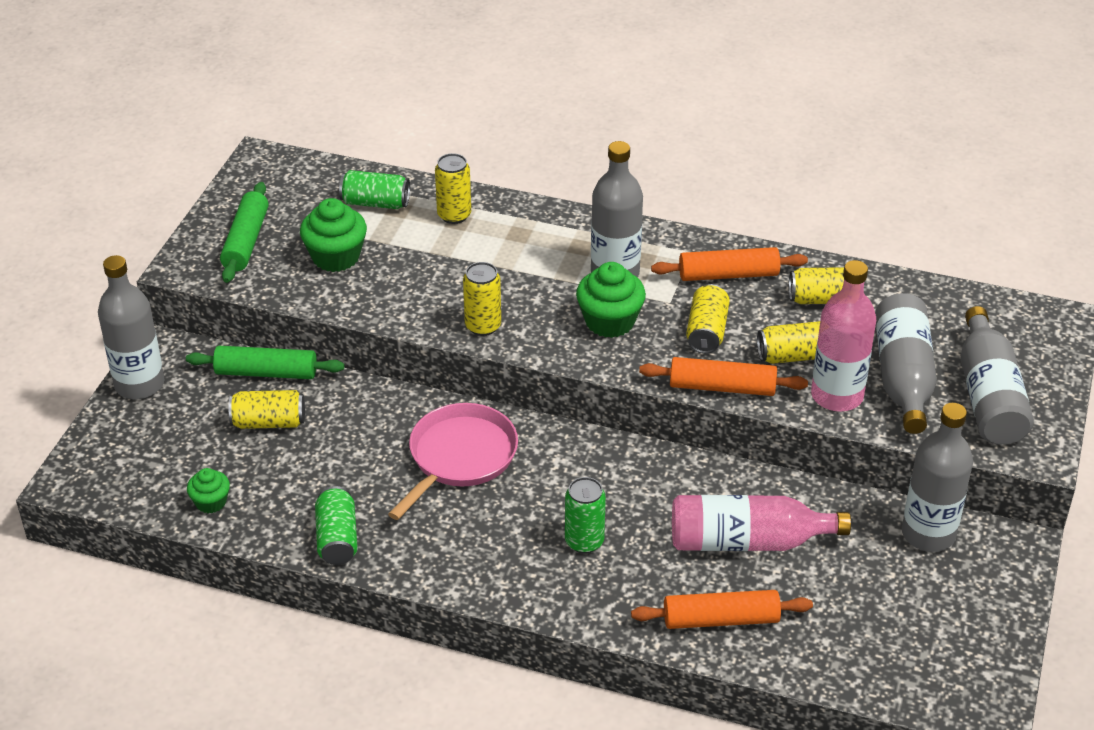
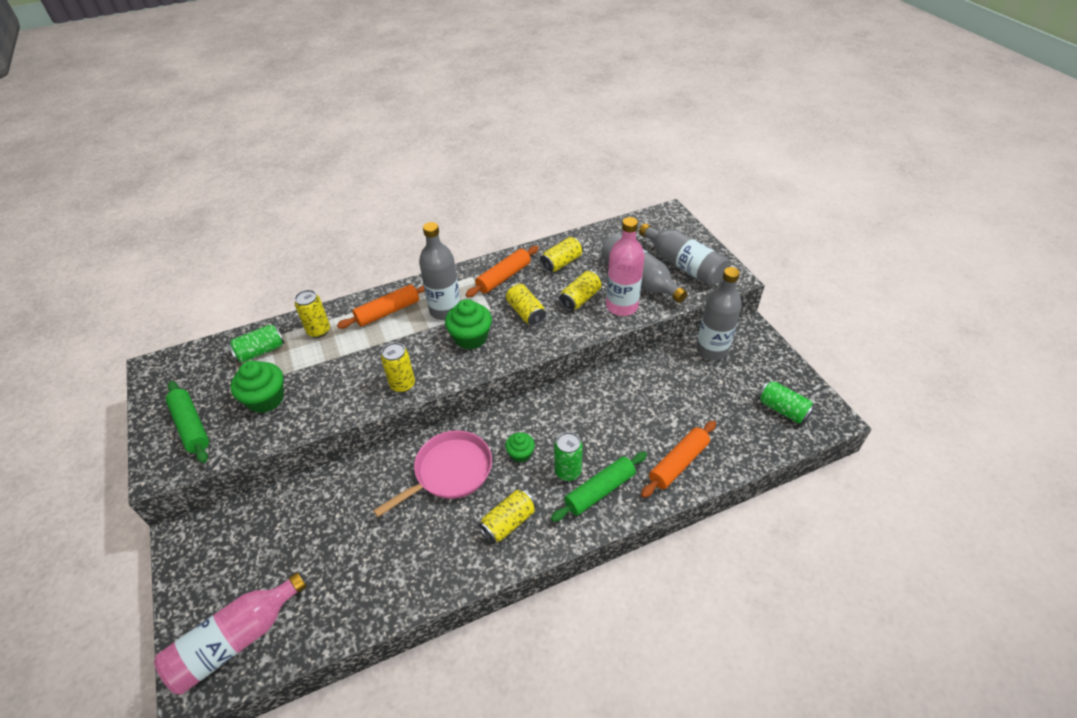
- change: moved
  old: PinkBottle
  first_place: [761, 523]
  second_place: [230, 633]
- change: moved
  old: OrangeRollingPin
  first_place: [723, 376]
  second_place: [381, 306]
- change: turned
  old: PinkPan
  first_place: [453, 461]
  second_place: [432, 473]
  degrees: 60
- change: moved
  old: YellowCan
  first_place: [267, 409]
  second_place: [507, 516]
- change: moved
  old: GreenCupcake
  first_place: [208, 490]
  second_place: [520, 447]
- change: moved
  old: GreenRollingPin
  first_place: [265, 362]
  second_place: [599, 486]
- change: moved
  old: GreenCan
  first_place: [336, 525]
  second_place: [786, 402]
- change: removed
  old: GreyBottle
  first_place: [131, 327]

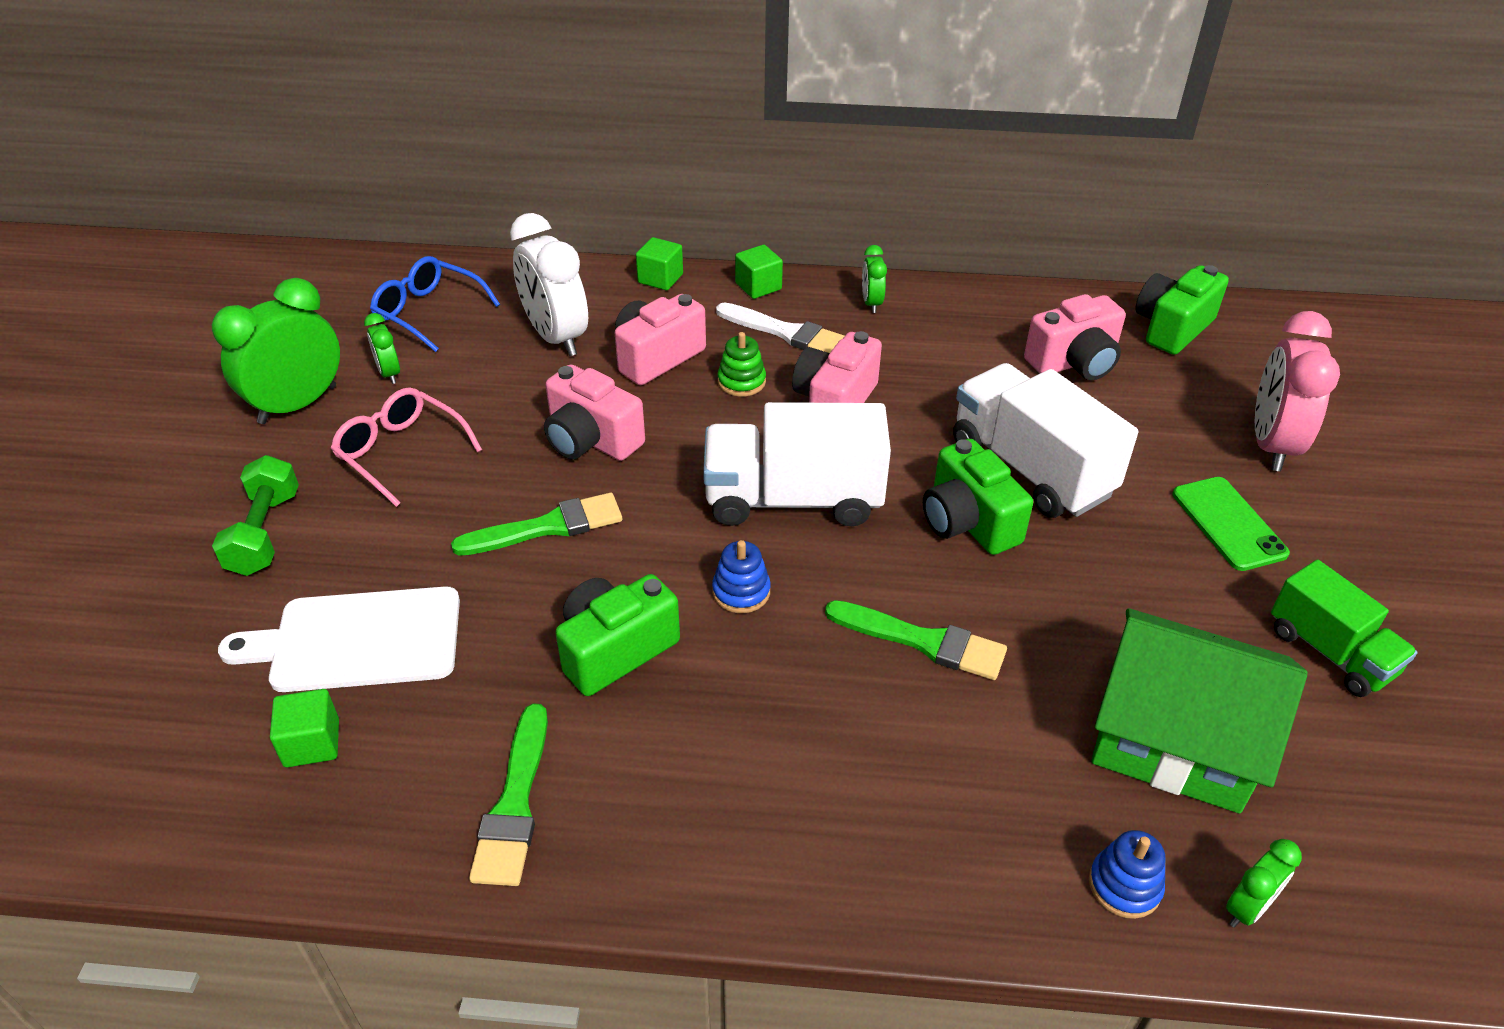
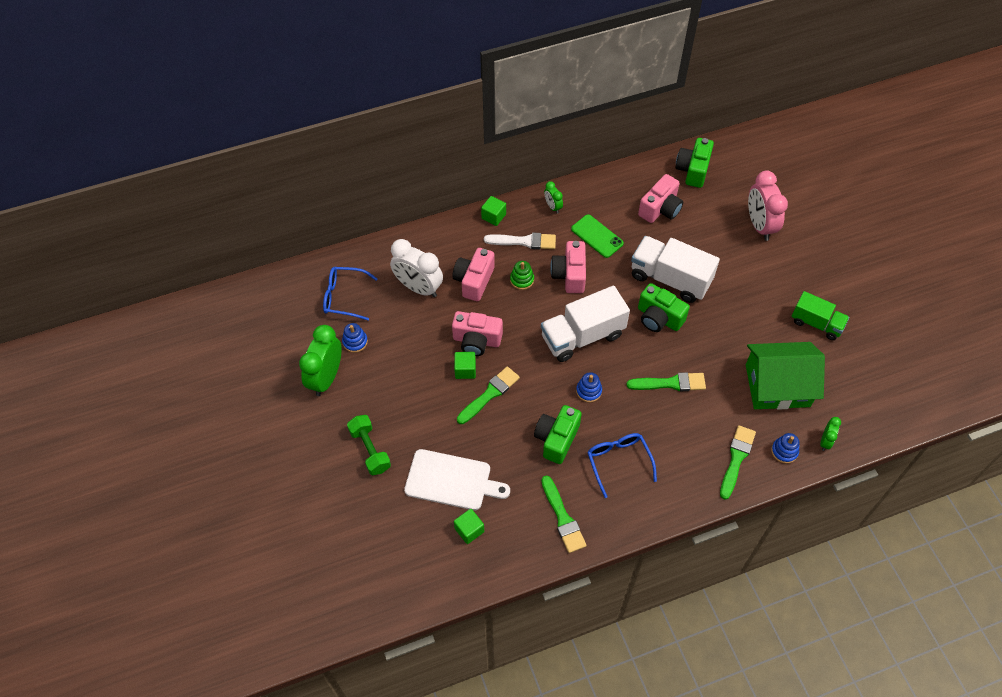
- change: replaced
  old: GreenClock
  new: BlueStackingToy
  first_place: [382, 348]
  second_place: [355, 338]
- change: turned
  old: WhiteCuttingBoard
  first_place: [339, 639]
  second_place: [457, 479]
  degrees: -135
- change: moved
  old: GreenCube
  first_place: [659, 263]
  second_place: [465, 365]
- change: moved
  old: GreenPhone
  first_place: [1231, 524]
  second_place: [597, 236]
- change: added
  new: BlueGlasses
  second_place: [622, 465]
- change: added
  new: GreenBrush
  second_place: [738, 462]
- change: removed
  old: PinkGlasses
  first_place: [406, 447]

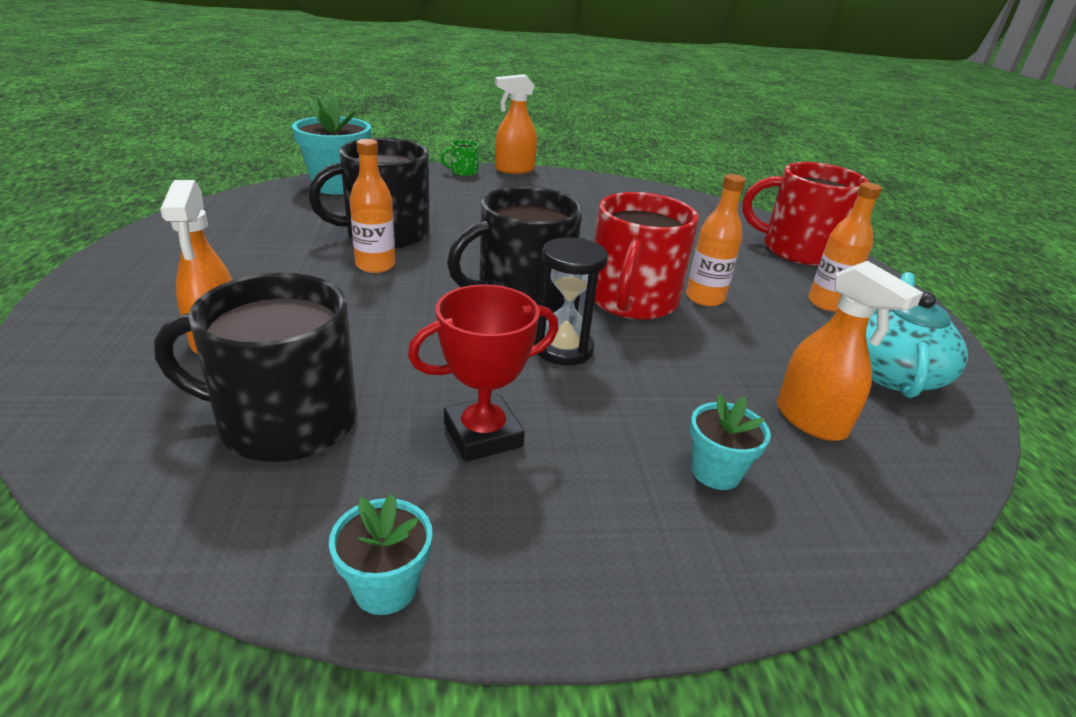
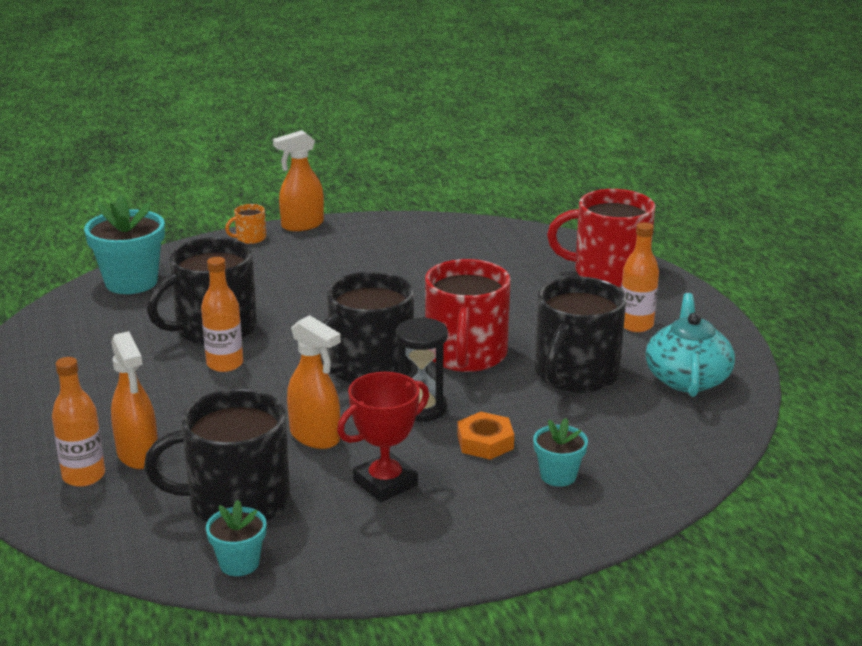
- change: moved
  old: OrangeBottle
  first_place: [716, 240]
  second_place: [78, 422]
- change: moved
  old: TurquoiseFlowerPot
  first_place: [380, 554]
  second_place: [236, 538]
- change: recoloured
  old: GreenMug
  new: OrangeMug
  first_place: [459, 158]
  second_place: [245, 224]
- change: moved
  old: OrangeSprayBottle
  first_place: [850, 351]
  second_place: [314, 382]
- change: added
  new: OrangeNut
  second_place: [485, 436]
- change: added
  new: BlackMug
  second_place: [580, 334]

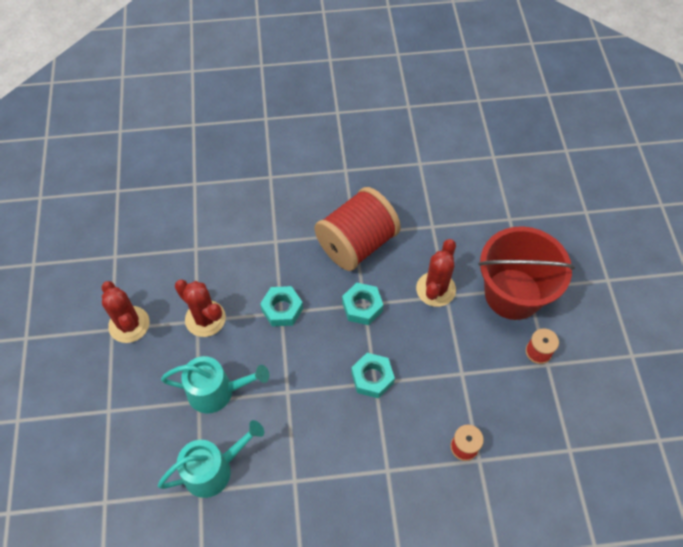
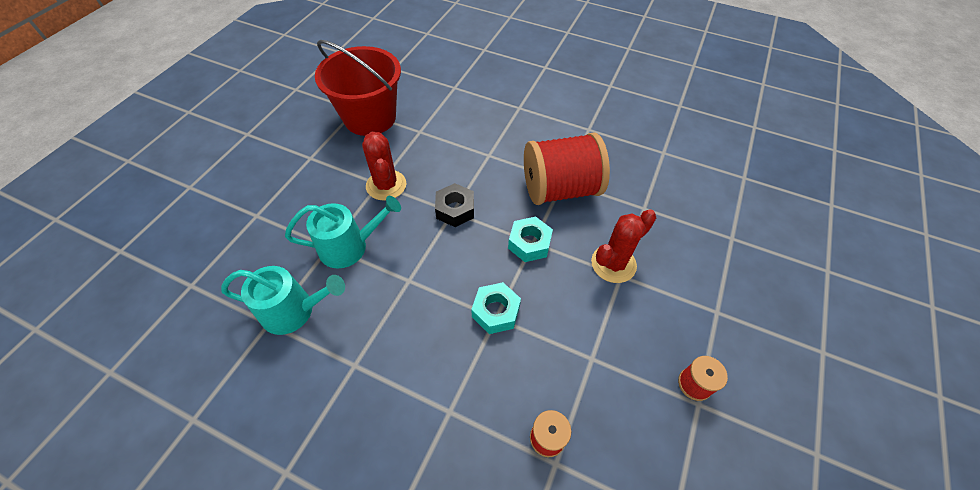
- change: turned
  old: TurquoiseWateringCan
  first_place: [215, 385]
  second_place: [343, 232]
  degrees: -45
- change: moved
  old: RedBucket
  first_place: [526, 273]
  second_place: [358, 88]
- change: recoloured
  old: TurquoiseNut
  new: BlackNut
  first_place: [281, 306]
  second_place: [454, 205]
- change: removed
  old: RedCactus
  first_place: [125, 312]

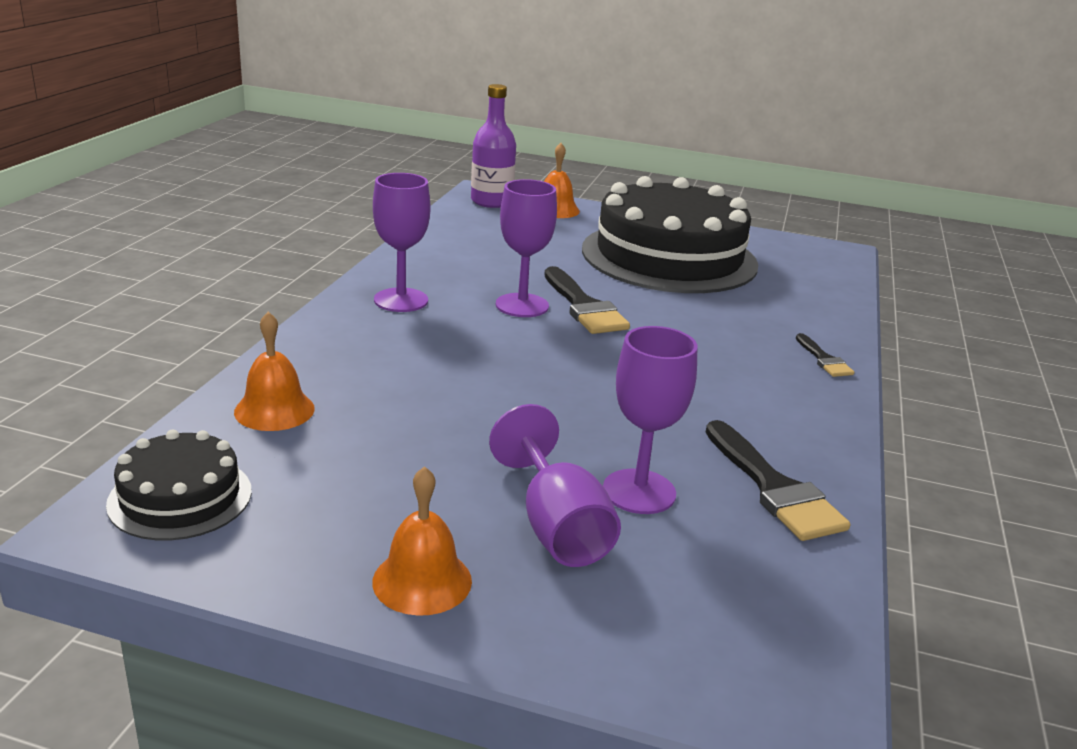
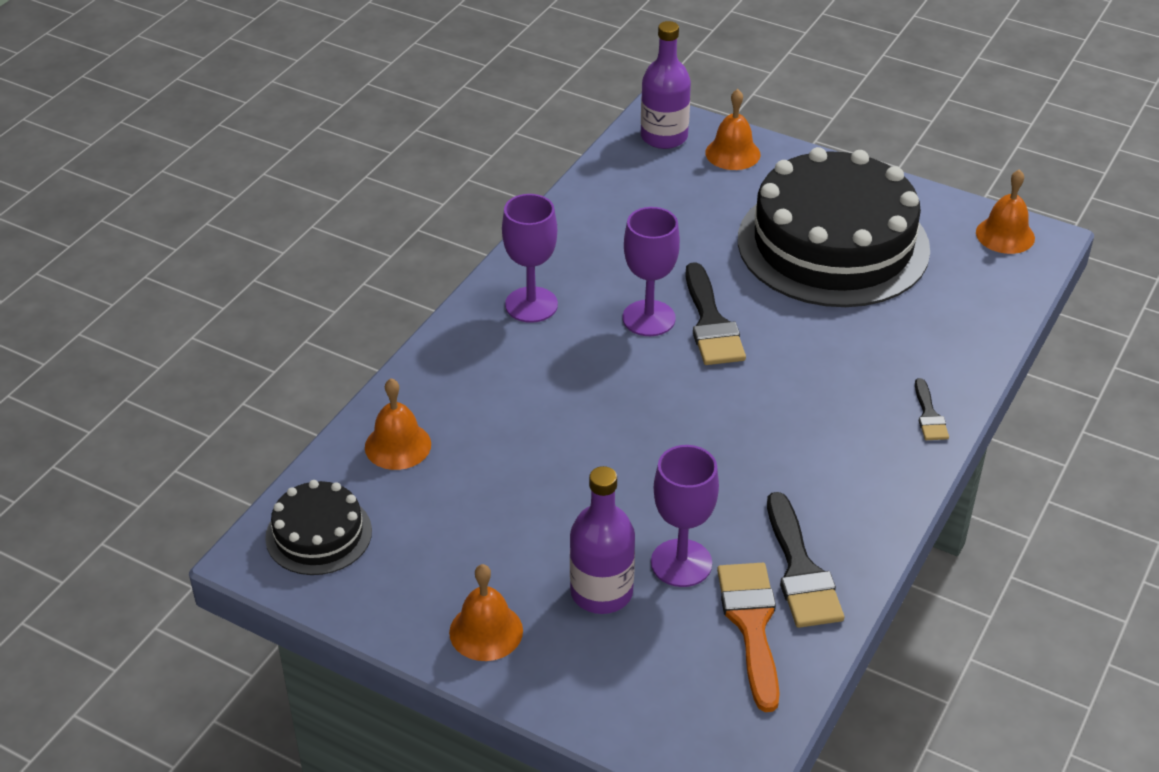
- change: replaced
  old: PurpleGoblet
  new: PurpleBottle
  first_place: [555, 485]
  second_place: [602, 540]
- change: added
  new: OrangeBrush
  second_place: [748, 637]
- change: added
  new: OrangeBell
  second_place: [1005, 211]

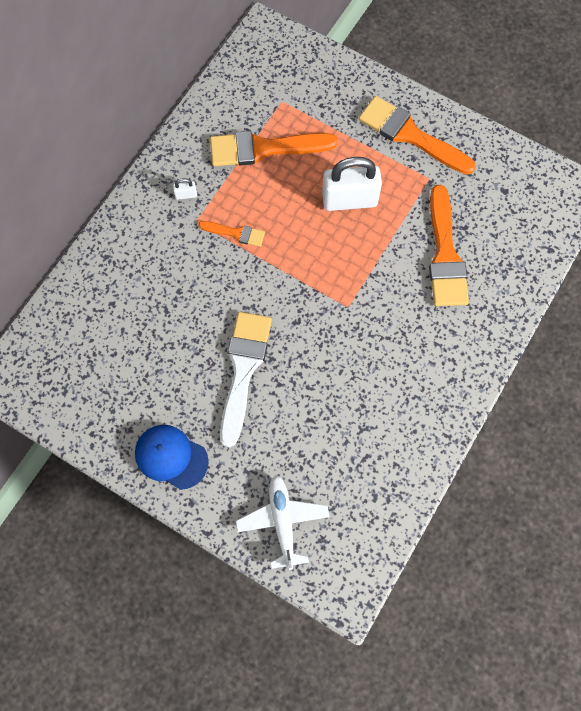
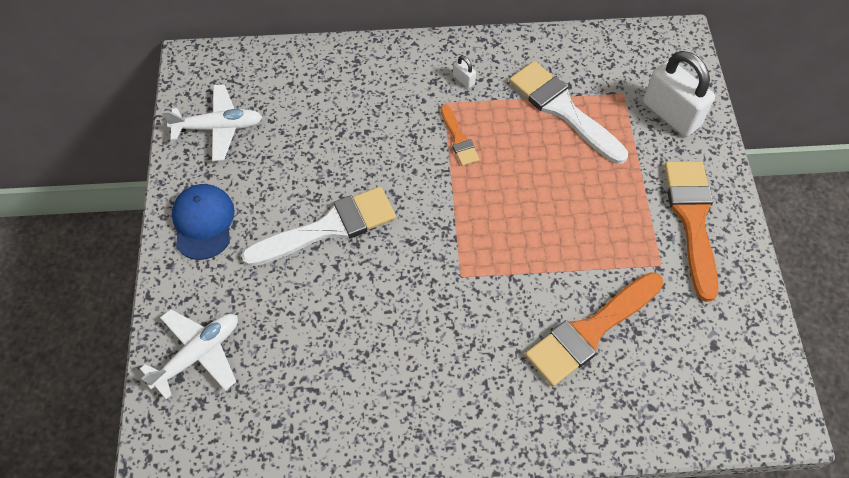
- change: added
  new: WhitePlane
  second_place: [212, 122]
- change: recoloured
  old: OrangeBrush
  new: WhiteBrush
  first_place: [274, 148]
  second_place: [568, 112]
- change: moved
  old: WhitePadlock
  first_place: [352, 184]
  second_place: [679, 94]

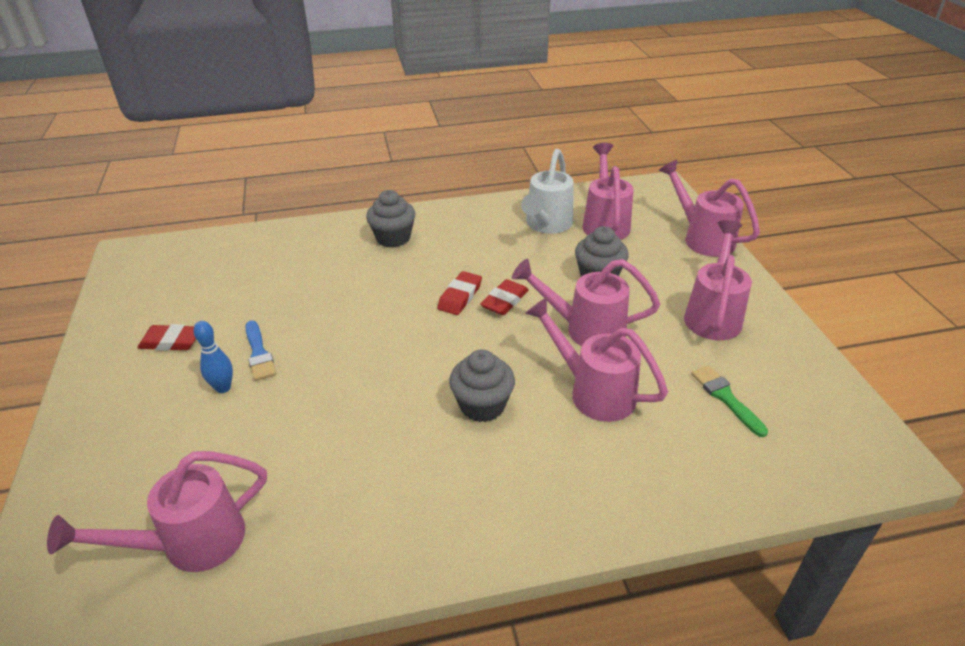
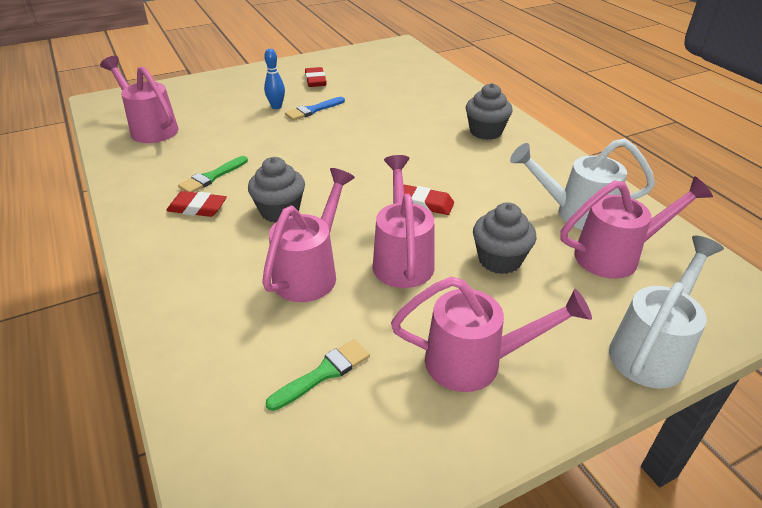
- change: moved
  old: RedEraser
  first_place: [459, 293]
  second_place: [196, 204]
- change: added
  new: GreenBrush
  second_place: [213, 174]
- change: recoloured
  old: PinkWateringCan
  new: WhiteWateringCan
  first_place: [709, 208]
  second_place: [666, 312]

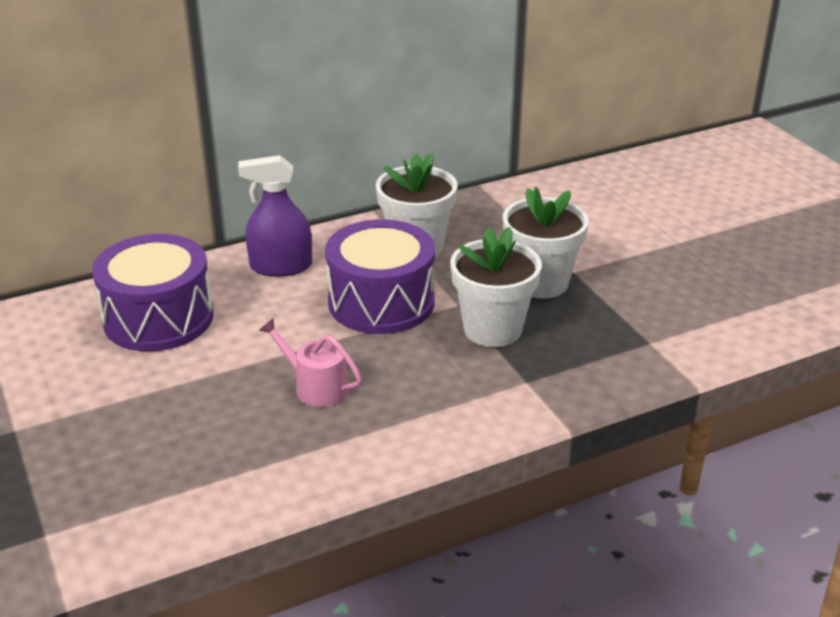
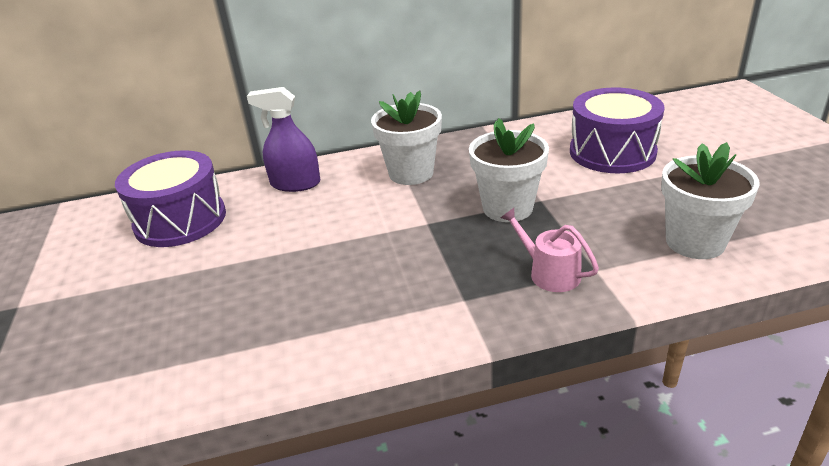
- change: moved
  old: PinkWateringCan
  first_place: [310, 362]
  second_place: [550, 250]
- change: moved
  old: PurpleDrum
  first_place: [380, 276]
  second_place: [617, 130]
- change: moved
  old: WhiteFlowerPot
  first_place: [496, 287]
  second_place: [710, 200]

